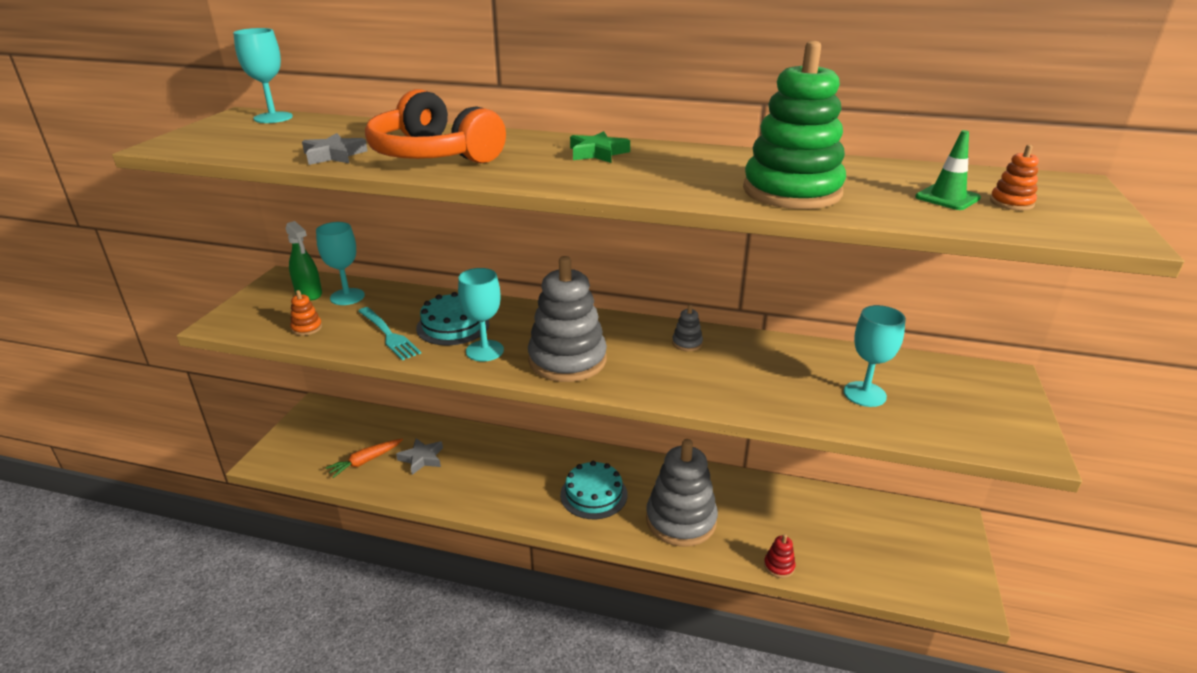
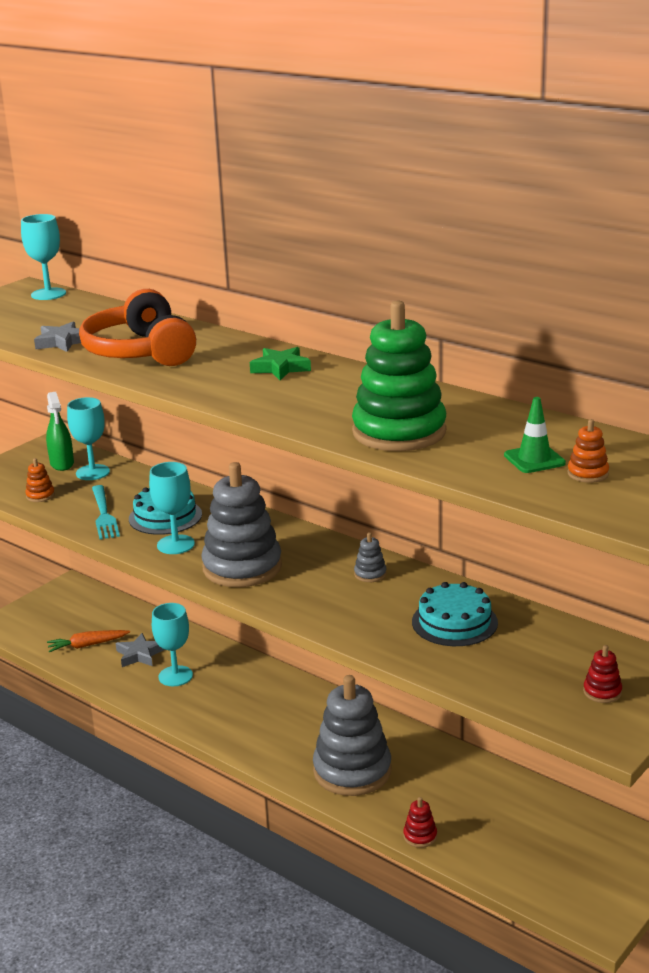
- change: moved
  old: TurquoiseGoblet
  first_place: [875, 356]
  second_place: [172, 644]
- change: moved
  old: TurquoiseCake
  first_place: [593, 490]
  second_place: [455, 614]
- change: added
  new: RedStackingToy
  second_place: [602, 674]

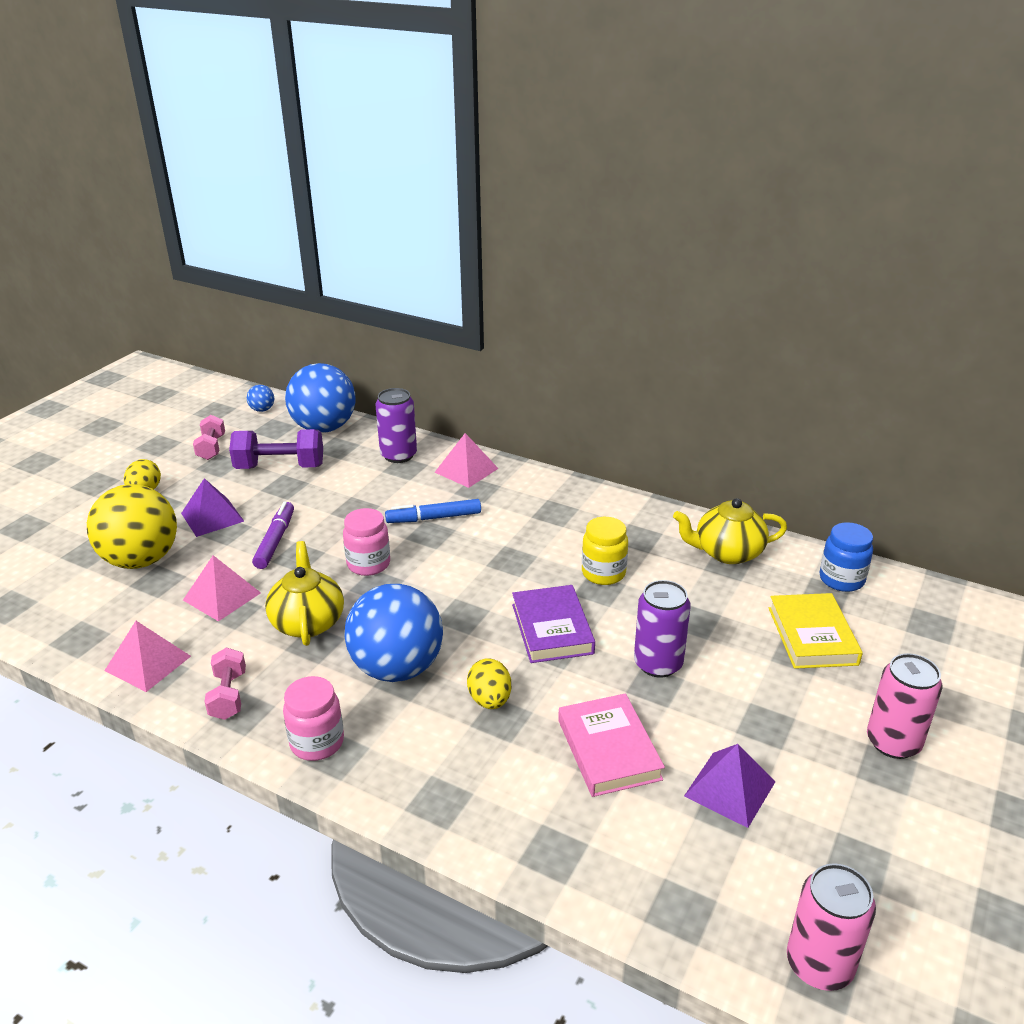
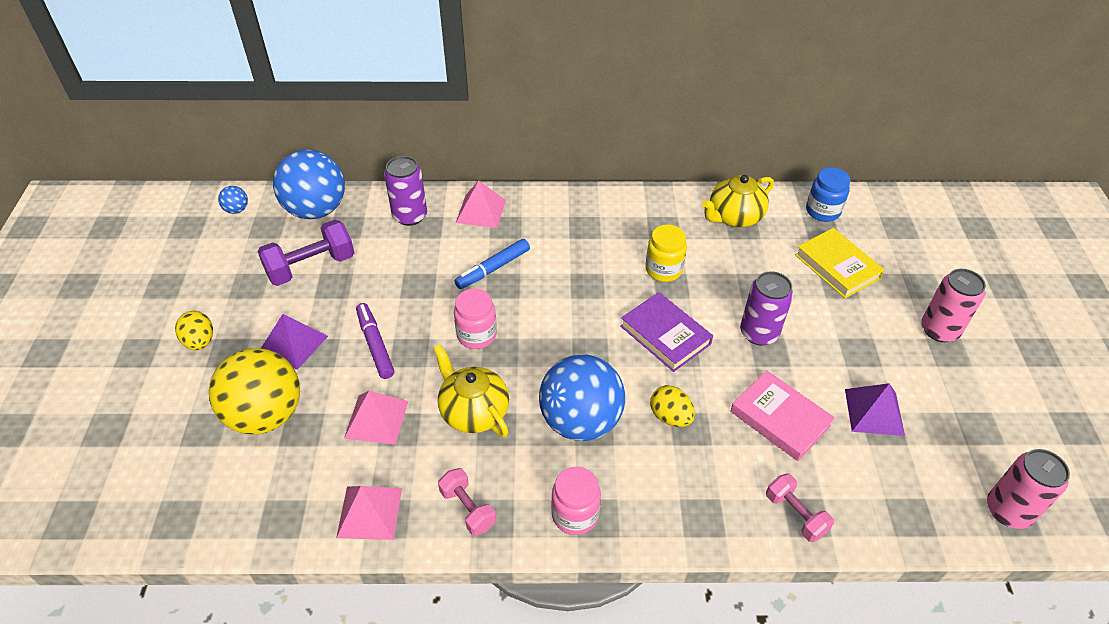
- change: moved
  old: PinkDumbbell
  first_place: [209, 437]
  second_place: [800, 507]

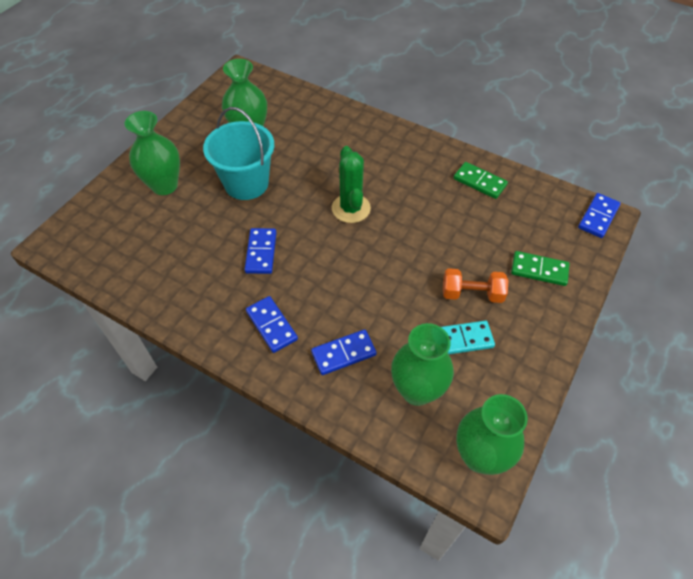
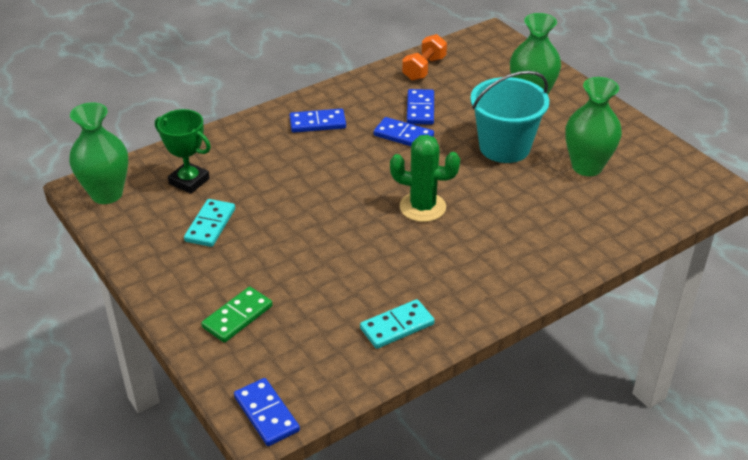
- change: replaced
  old: GreenVase
  new: GreenTrophy
  first_place: [422, 364]
  second_place: [183, 151]
- change: recoloured
  old: GreenDomino
  new: TurquoiseDomino
  first_place: [481, 180]
  second_place: [397, 324]
- change: moved
  old: OrangeDumbbell
  first_place: [476, 285]
  second_place: [424, 57]
- change: moved
  old: BlueDomino
  first_place: [344, 352]
  second_place: [420, 107]

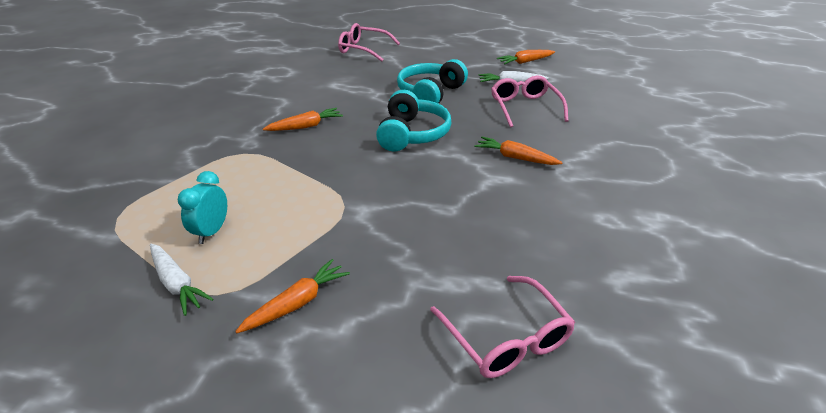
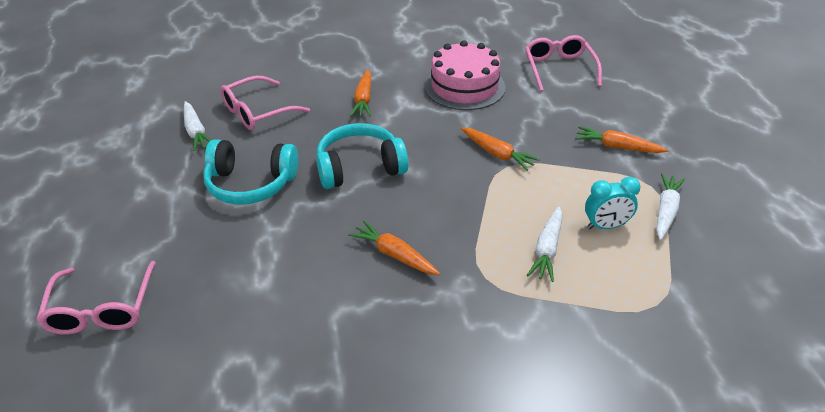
- change: added
  new: PinkCake
  second_place: [465, 75]
- change: moved
  old: OrangeCarrot
  first_place: [526, 57]
  second_place: [500, 149]
- change: turned
  old: PinkGlasses
  first_place: [502, 327]
  second_place: [563, 63]
  degrees: -45
- change: added
  new: WhiteCarrot
  second_place: [544, 244]

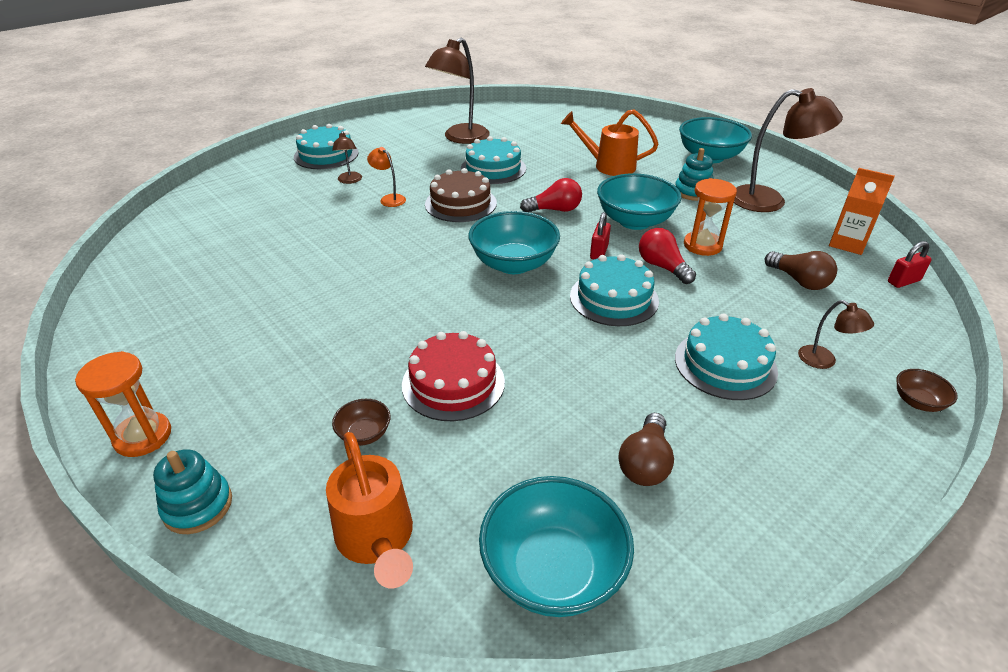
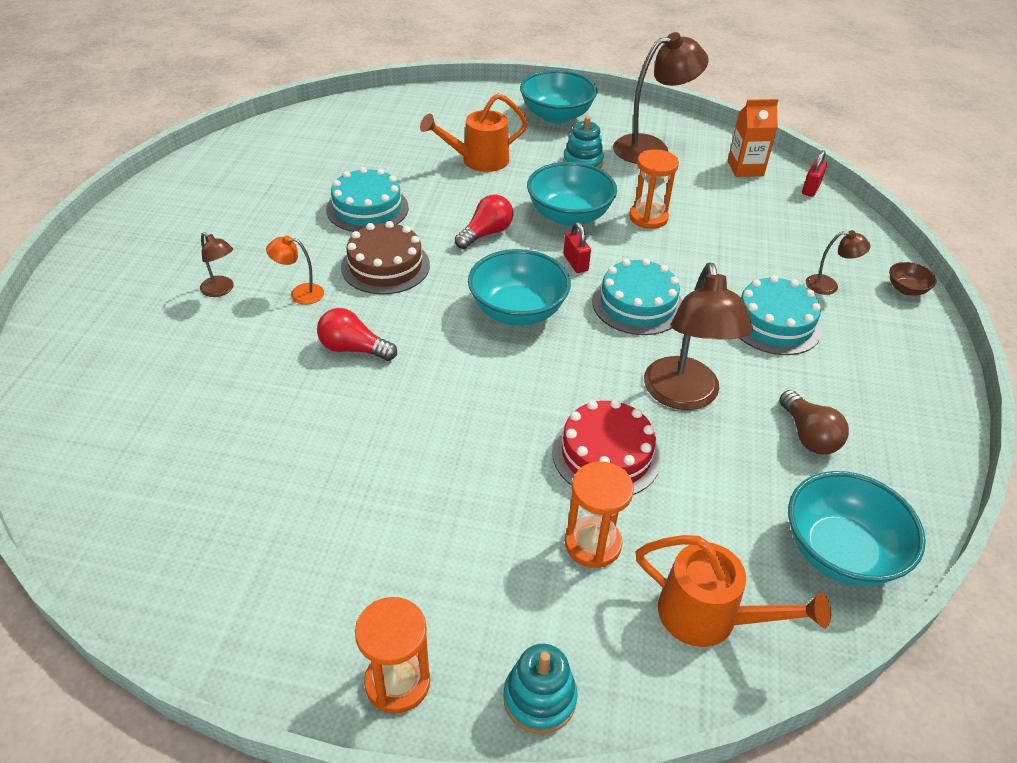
- change: moved
  old: RedLightBulb
  first_place: [667, 256]
  second_place: [357, 334]
- change: replaced
  old: BrownBowl
  new: OrangeHourglass
  first_place: [361, 422]
  second_place: [599, 515]
- change: moved
  old: BrownLamp
  first_place: [457, 91]
  second_place: [698, 336]
- change: removed
  old: TurquoiseCake
  first_place: [326, 146]
- change: removed
  old: BrownLightBulb
  first_place: [801, 270]

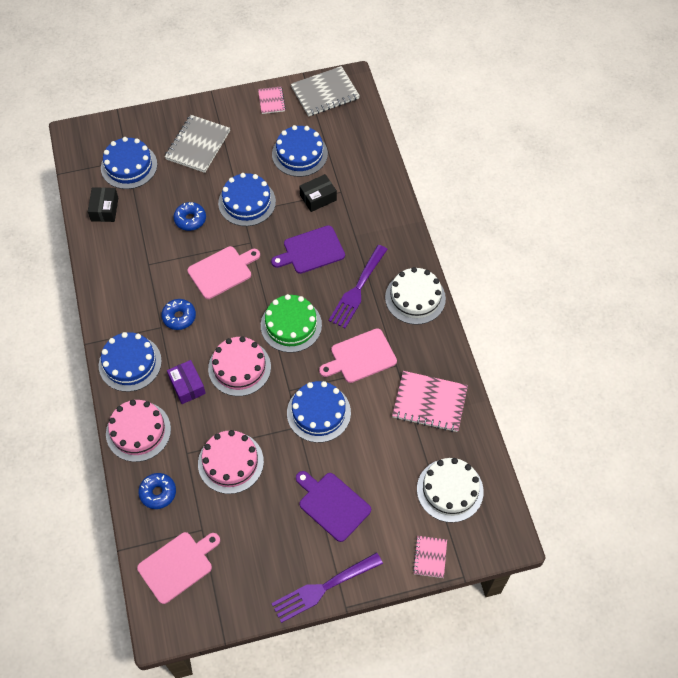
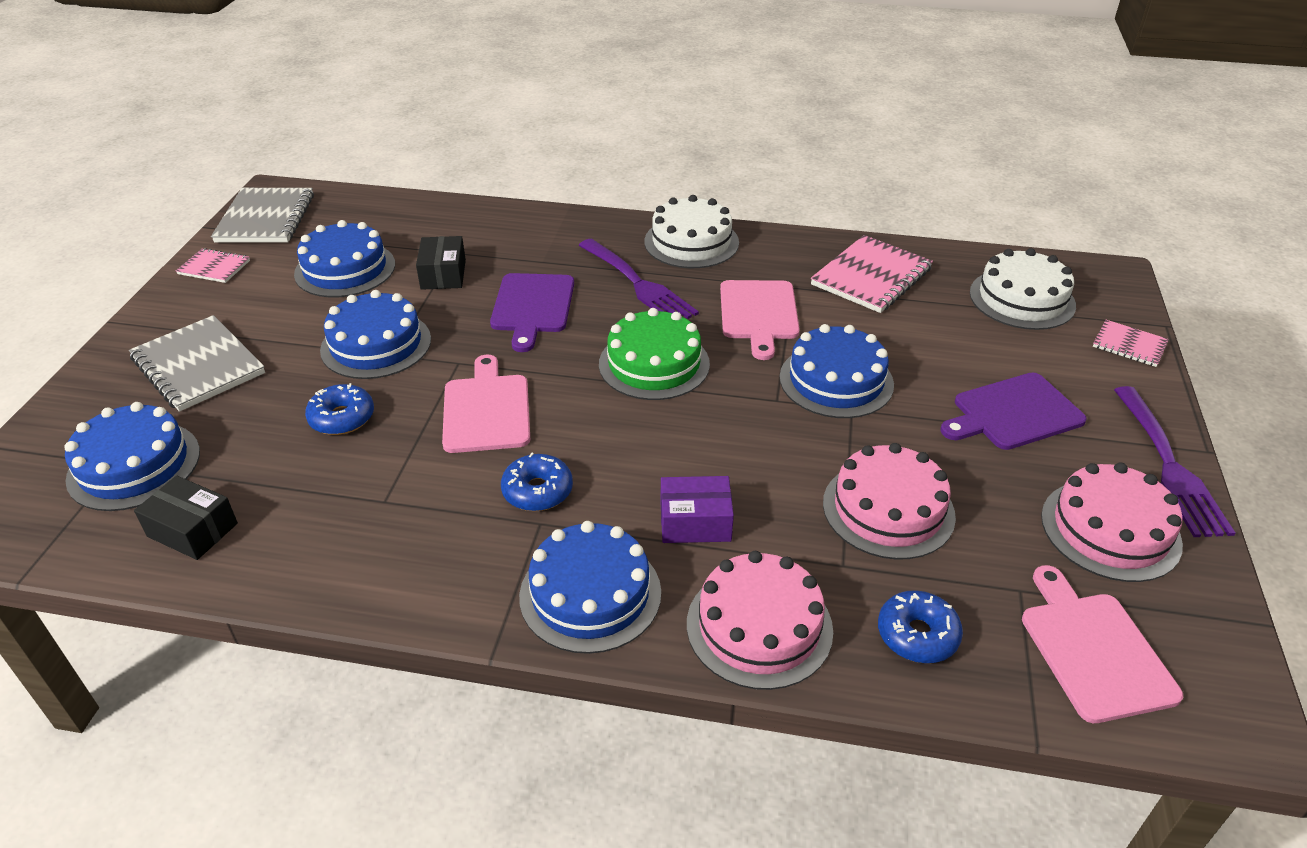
- change: moved
  old: PinkCake
  first_place: [239, 366]
  second_place: [1112, 522]

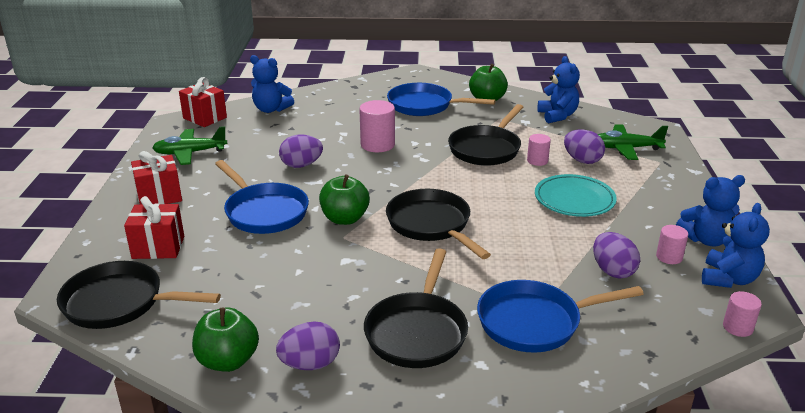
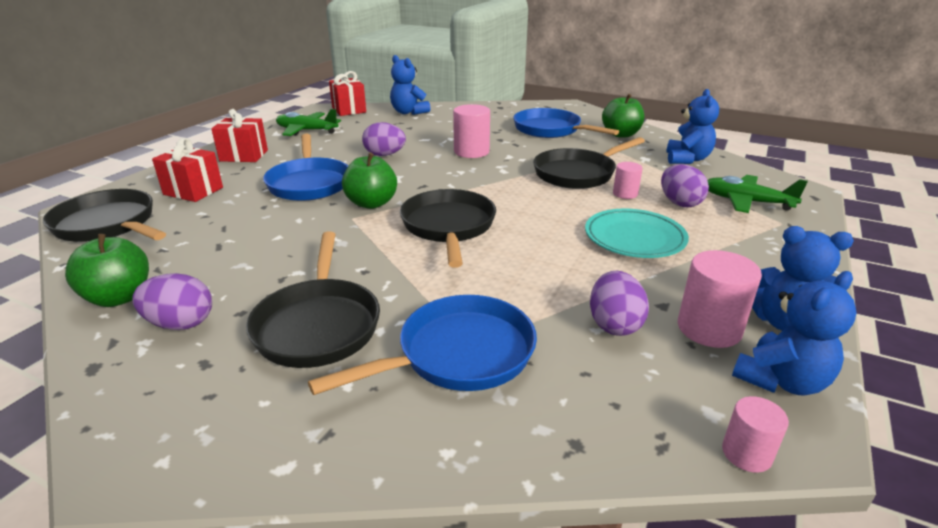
- change: turned
  old: BlackPan
  first_place: [416, 308]
  second_place: [313, 299]
  degrees: -45
- change: turned
  old: BluePan
  first_place: [560, 316]
  second_place: [422, 345]
  degrees: 135
- change: resized
  old: PinkCylinder
  first_place: [672, 244]
  second_place: [720, 299]
  factor: 1.7

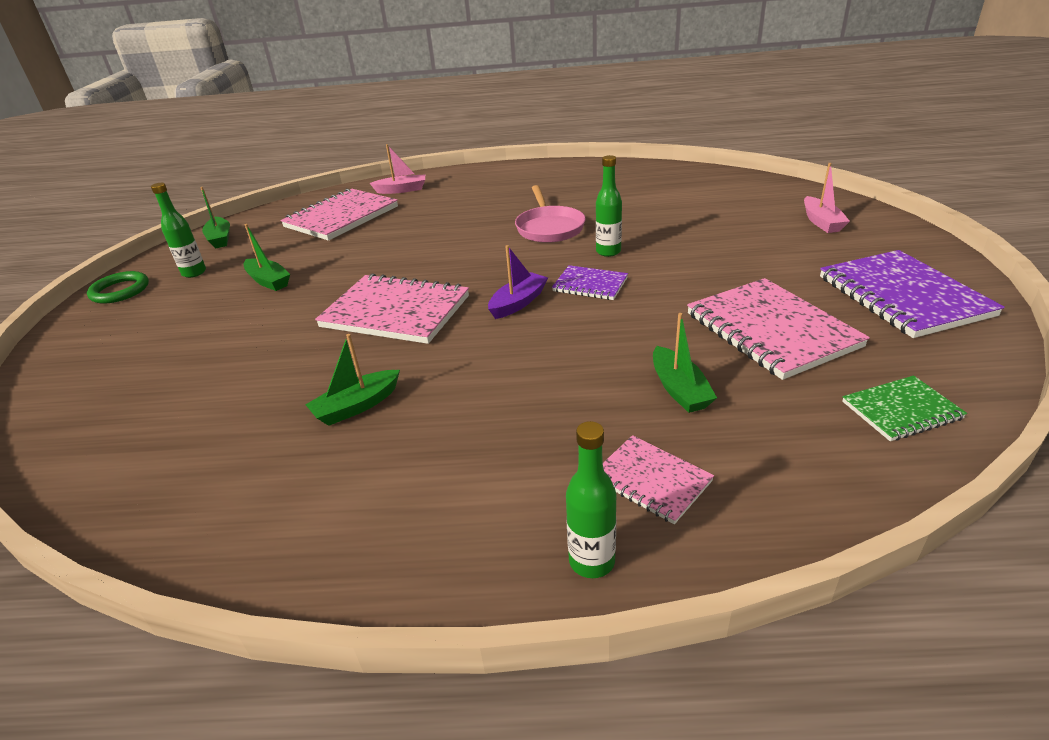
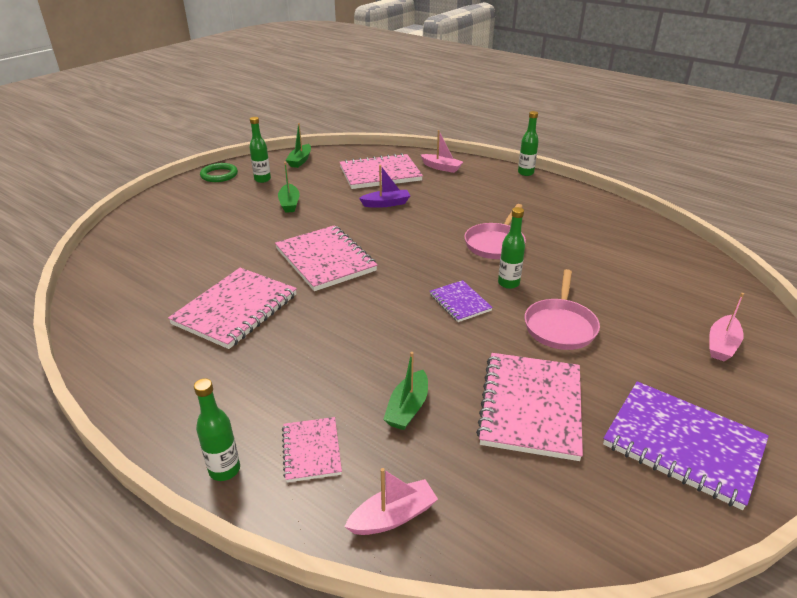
- change: replaced
  old: GreenBoat
  new: PinkNotebook
  first_place: [352, 380]
  second_place: [232, 308]
- change: added
  new: PinkBoat
  second_place: [391, 501]
- change: moved
  old: PurpleBoat
  first_place: [518, 282]
  second_place: [384, 186]
- change: added
  new: GreenBottle
  second_place: [528, 143]
- change: added
  new: PinkPan
  second_place: [562, 309]
- change: turned
  old: PurpleNotebook
  first_place: [912, 294]
  second_place: [686, 445]
  degrees: -75
- change: removed
  old: GreenNotebook
  first_place: [904, 408]

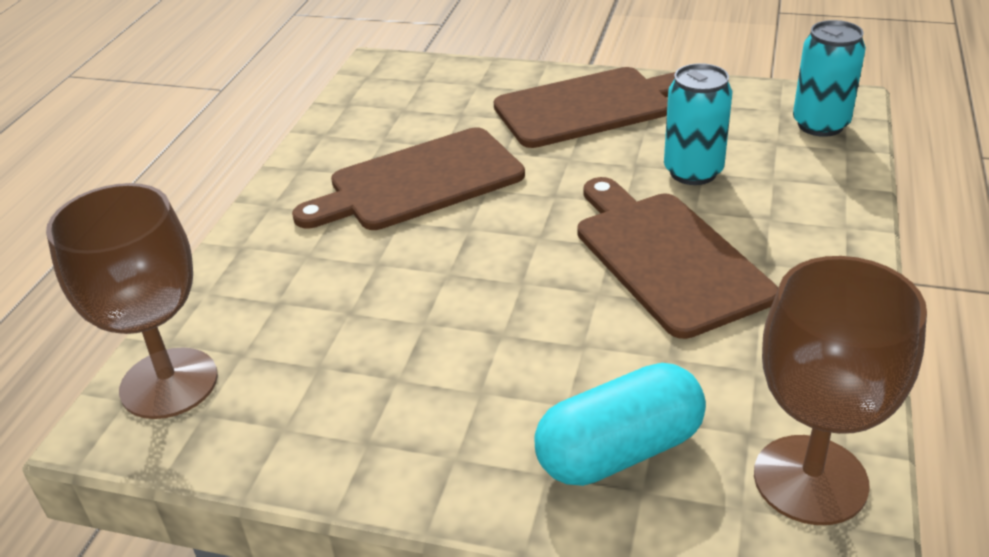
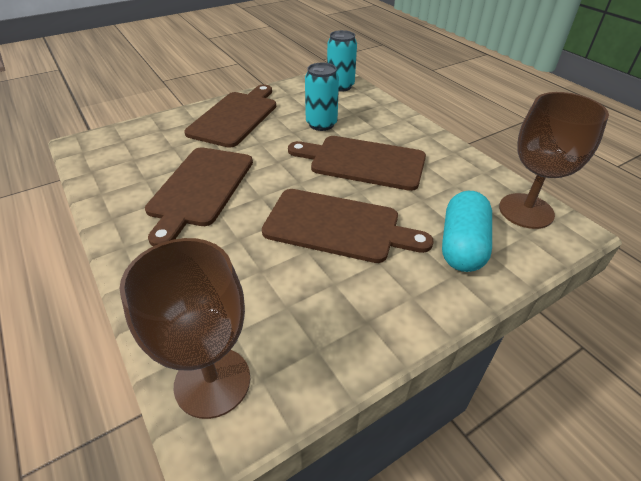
- change: added
  new: BrownCuttingBoard
  second_place: [348, 226]

